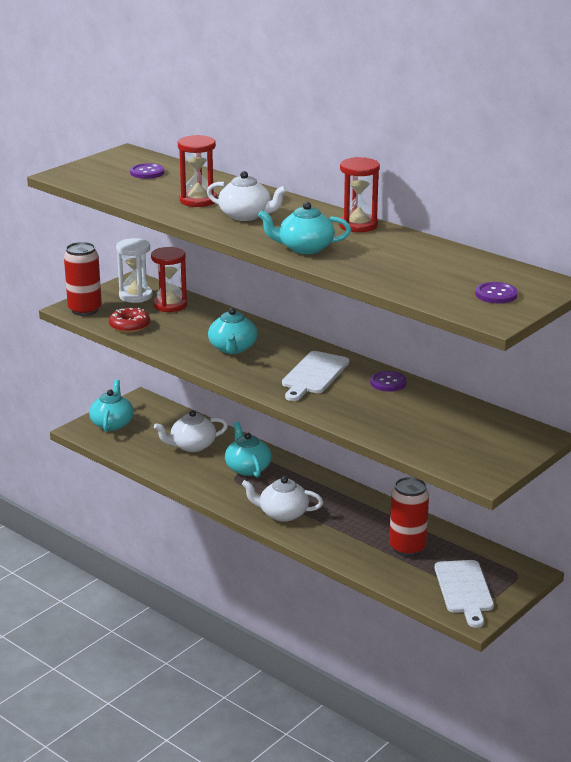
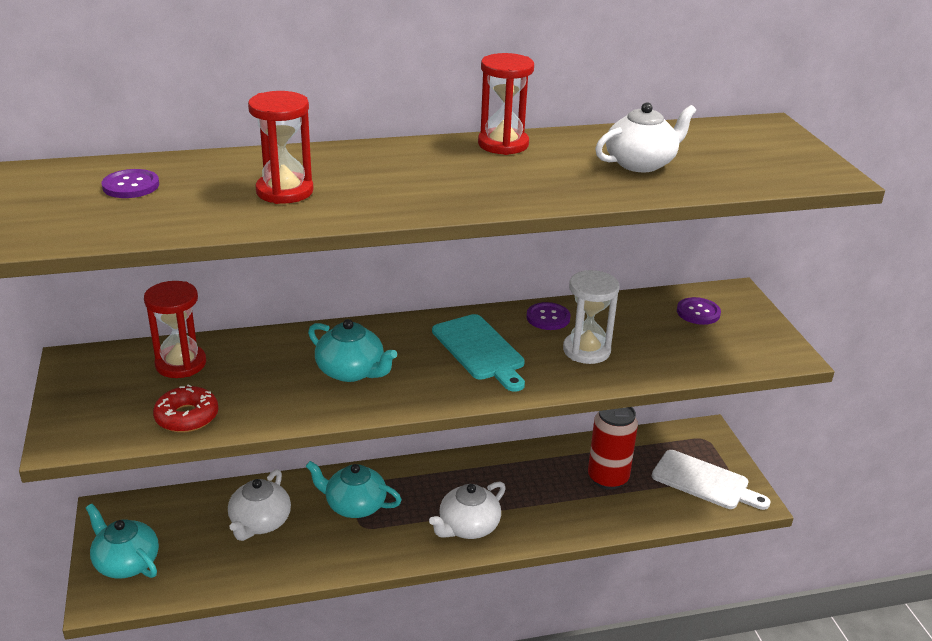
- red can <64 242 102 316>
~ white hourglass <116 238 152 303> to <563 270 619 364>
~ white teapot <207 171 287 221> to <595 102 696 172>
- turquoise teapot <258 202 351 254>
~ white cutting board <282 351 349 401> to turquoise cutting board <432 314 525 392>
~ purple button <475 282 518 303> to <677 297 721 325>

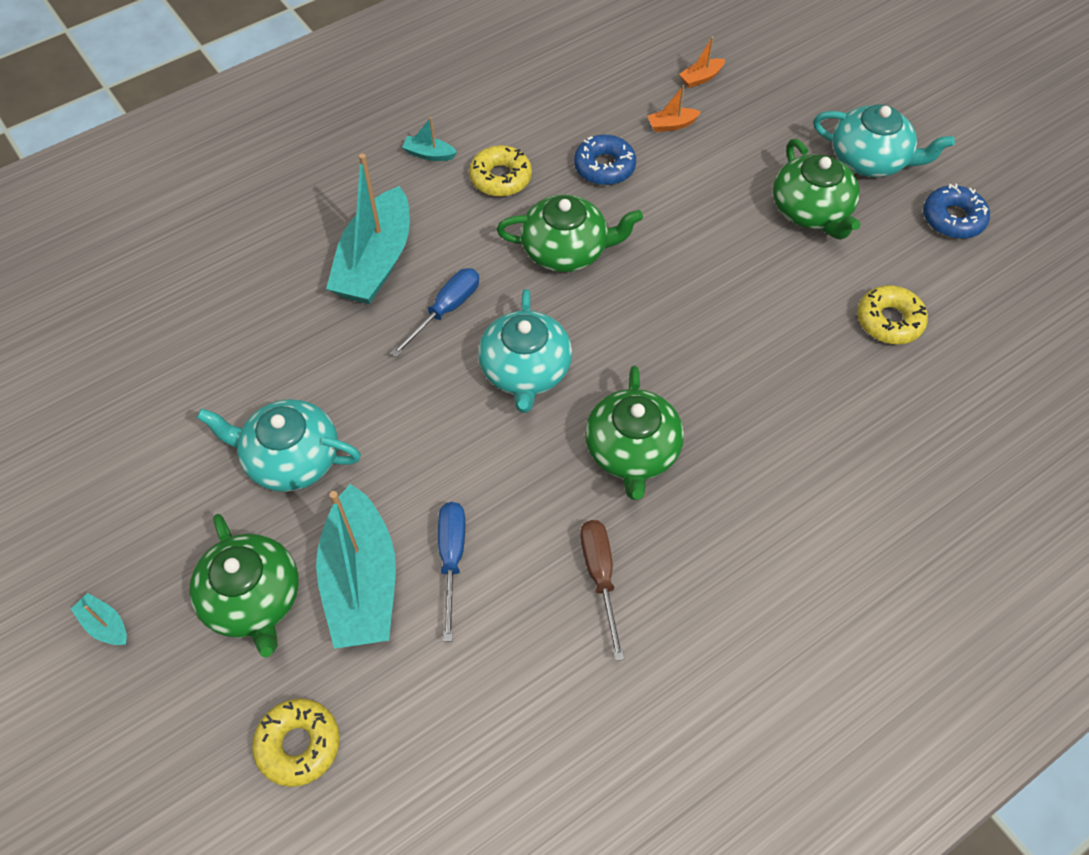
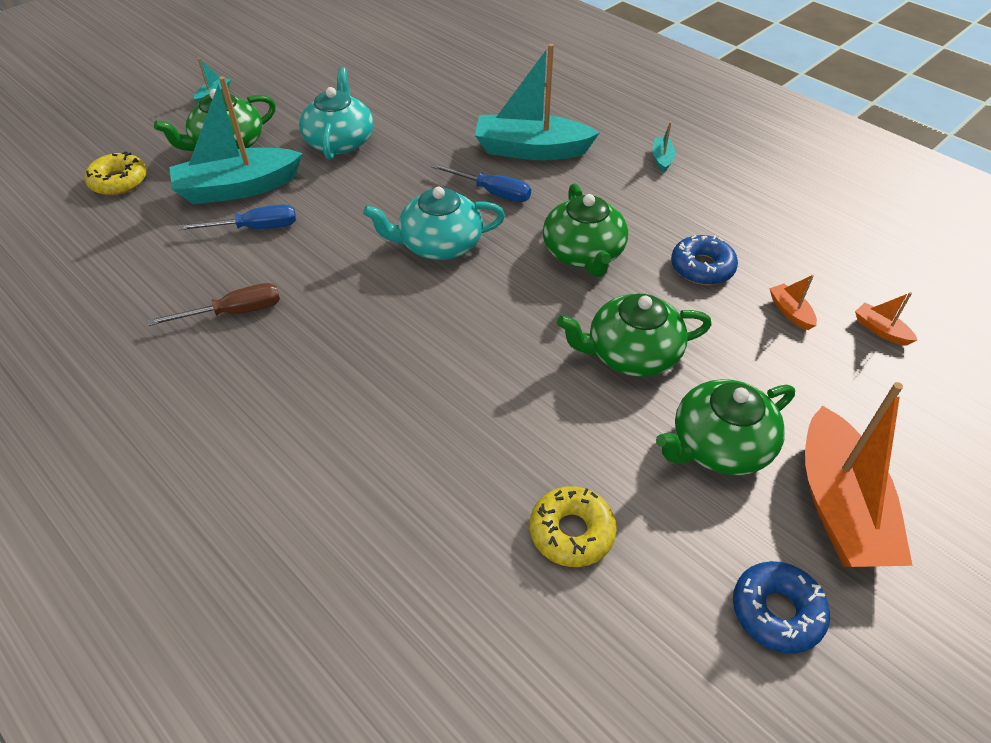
- yellow donut <469 145 532 197>
~ green teapot <585 366 684 500> to <557 294 712 377>
~ turquoise teapot <813 104 955 177> to orange boat <805 382 913 567>

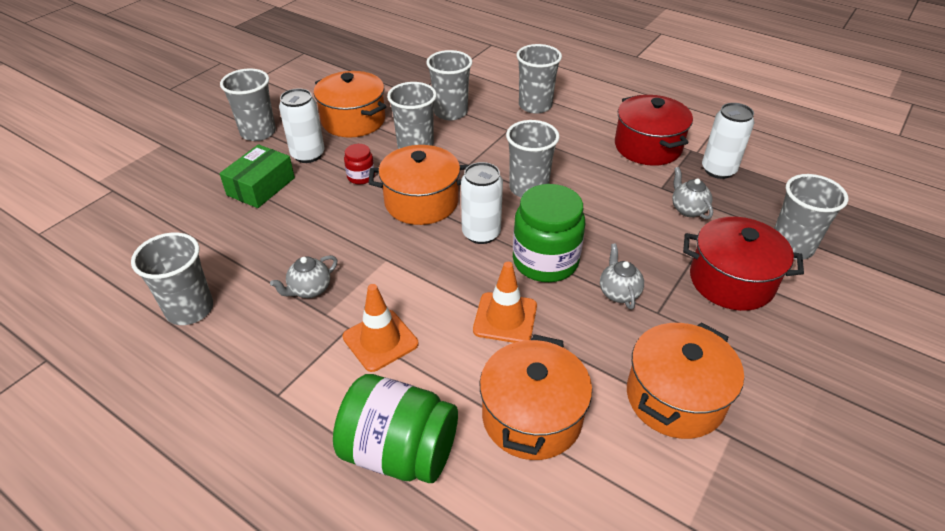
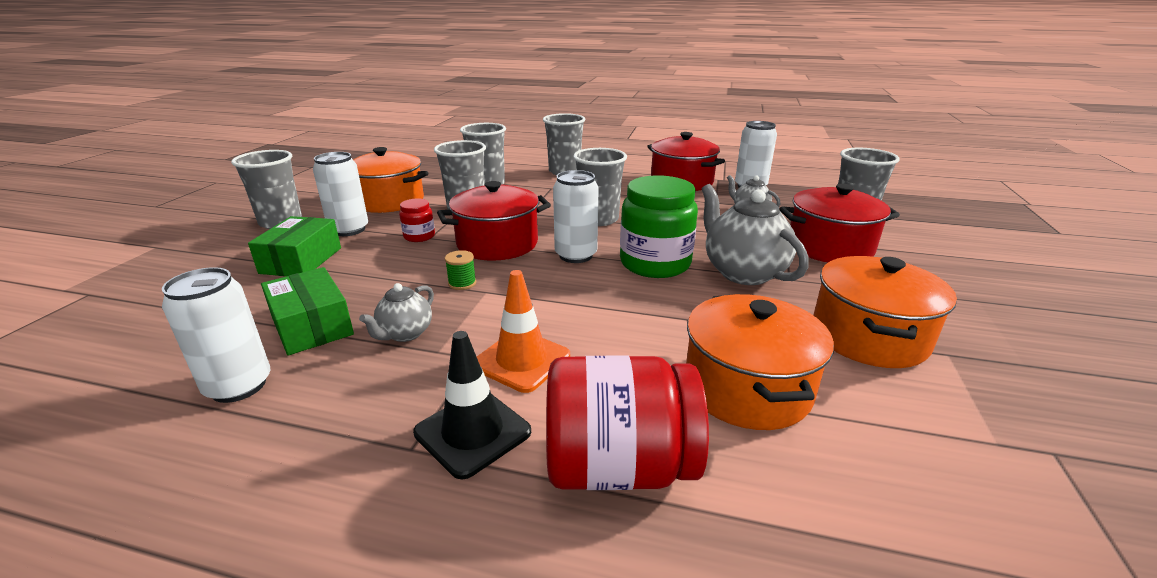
~ grey cup <131 232 213 325> to white can <162 267 270 403>
~ green jar <333 374 458 483> to red jar <546 356 709 490>
~ orange pot <368 145 469 225> to red pot <437 181 551 261>
- orange traffic cone <473 262 537 343>
~ grey teapot <600 243 644 309> = <702 184 809 285> x1.86
+ green box <261 267 354 355>
+ black traffic cone <413 331 531 479>
+ green spool <445 250 476 290>

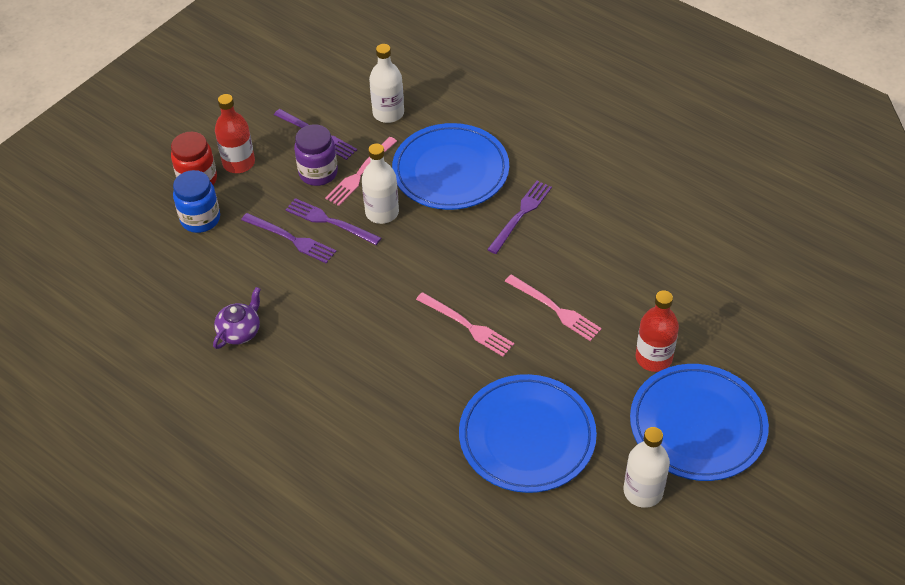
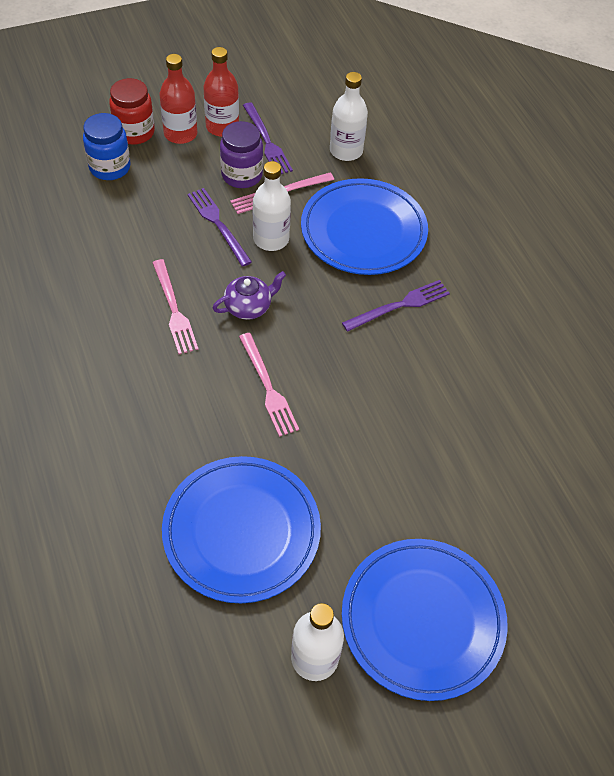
~ purple teapot <213 287 261 349> to <212 271 286 320>
- purple fork <241 213 336 264>
~ pink fork <505 275 602 341> to <152 259 199 354>
~ red bottle <636 290 679 372> to <203 47 239 137>

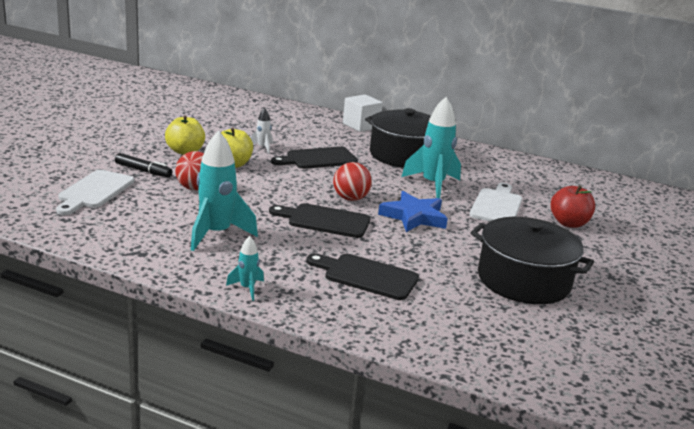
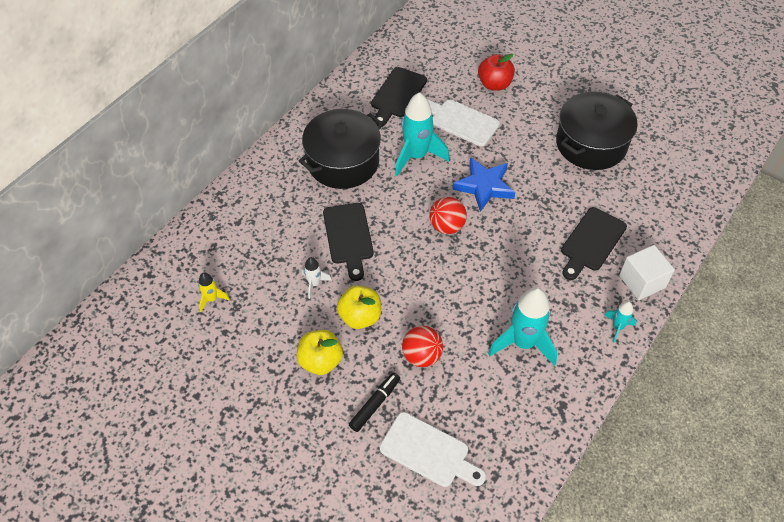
~ black cutting board <269 203 370 238> to <371 67 427 127>
~ white cube <343 94 383 132> to <619 245 675 300>
+ yellow rocket <198 272 230 312>

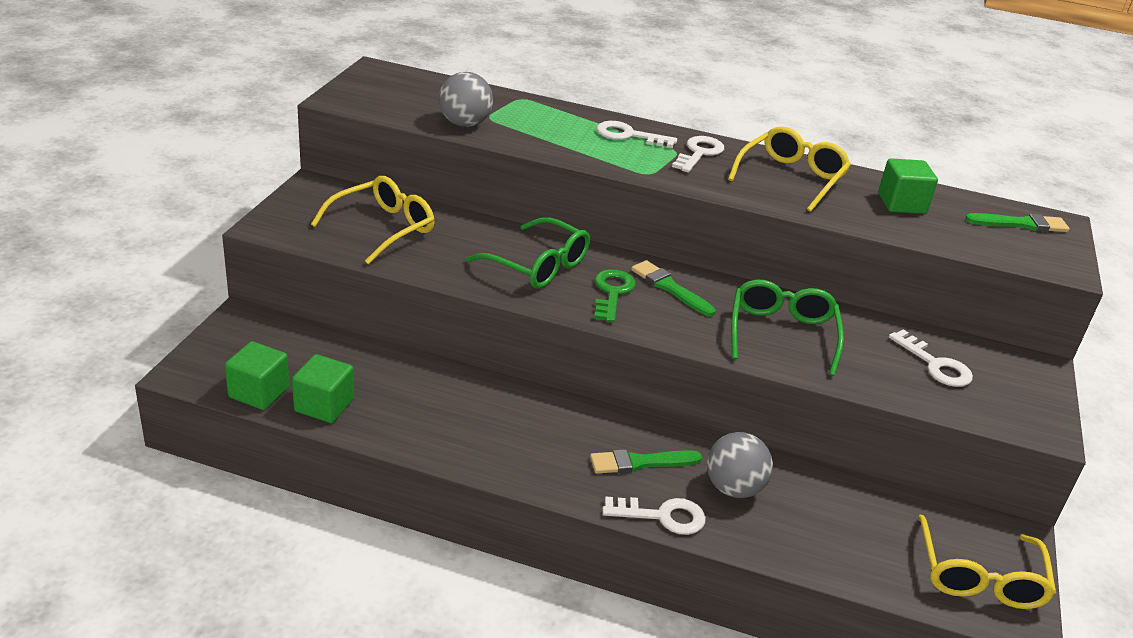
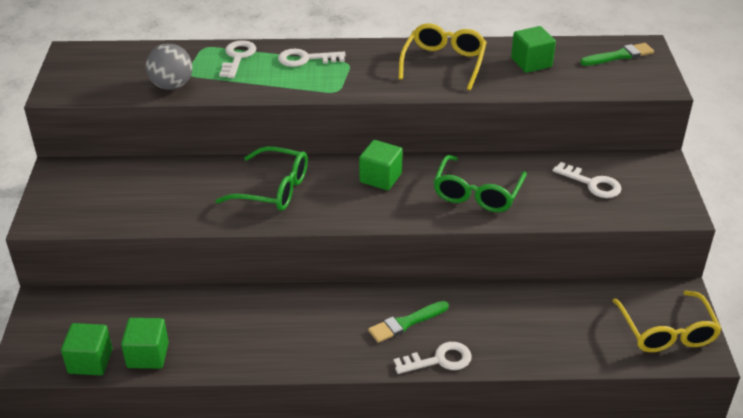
- yellow glasses <311 176 434 264>
- green key <594 269 636 322>
~ green brush <631 260 716 316> to green cube <359 140 403 190>
~ white key <672 136 724 173> to <219 40 257 78>
- grey ball <707 432 773 498>
~ green glasses <731 280 844 376> = <433 155 527 212> 150 degrees counterclockwise

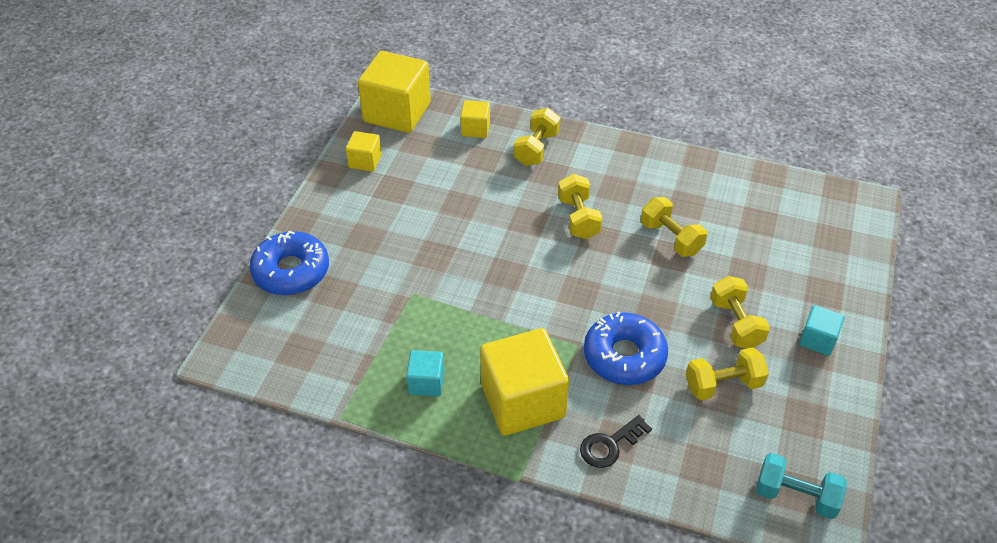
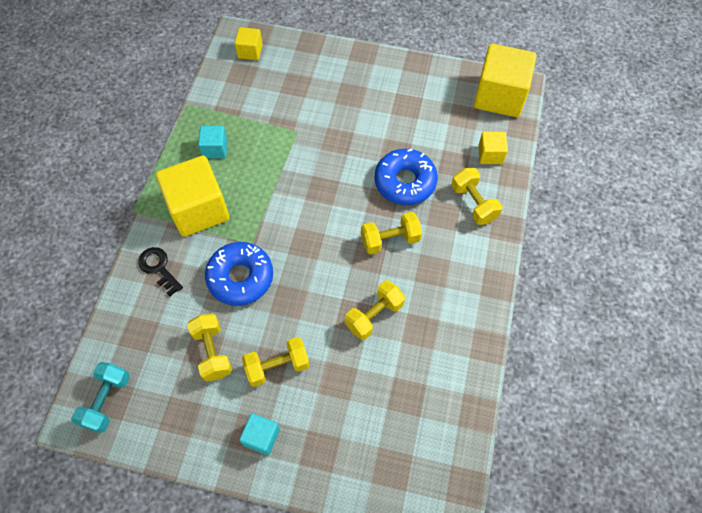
~ blue donut <250 231 329 296> to <375 149 438 205>
~ yellow cube <346 131 382 172> to <235 27 263 60>
~ yellow dumbbell <514 108 561 166> = <451 167 502 225> 45 degrees clockwise

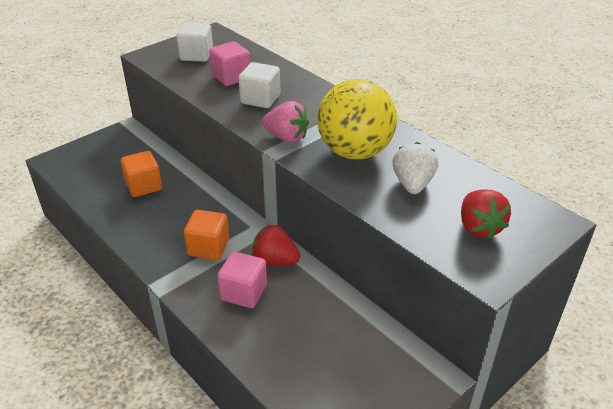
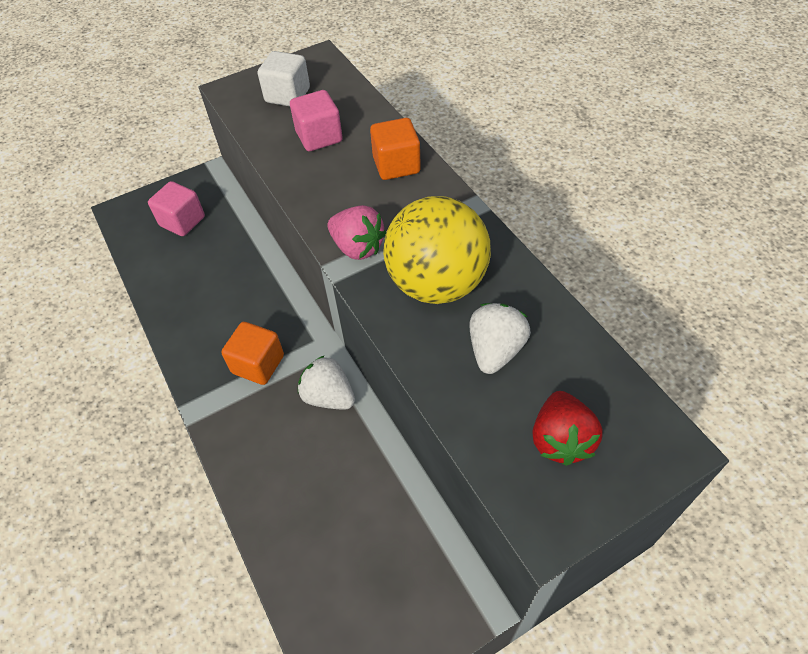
~ orange cube <121 151 162 197> to <370 118 421 180>
~ pink cube <217 252 267 308> to <148 181 205 236>
- white cube <239 62 280 108>
~ red strawberry <252 224 300 266> to white strawberry <298 355 355 409>

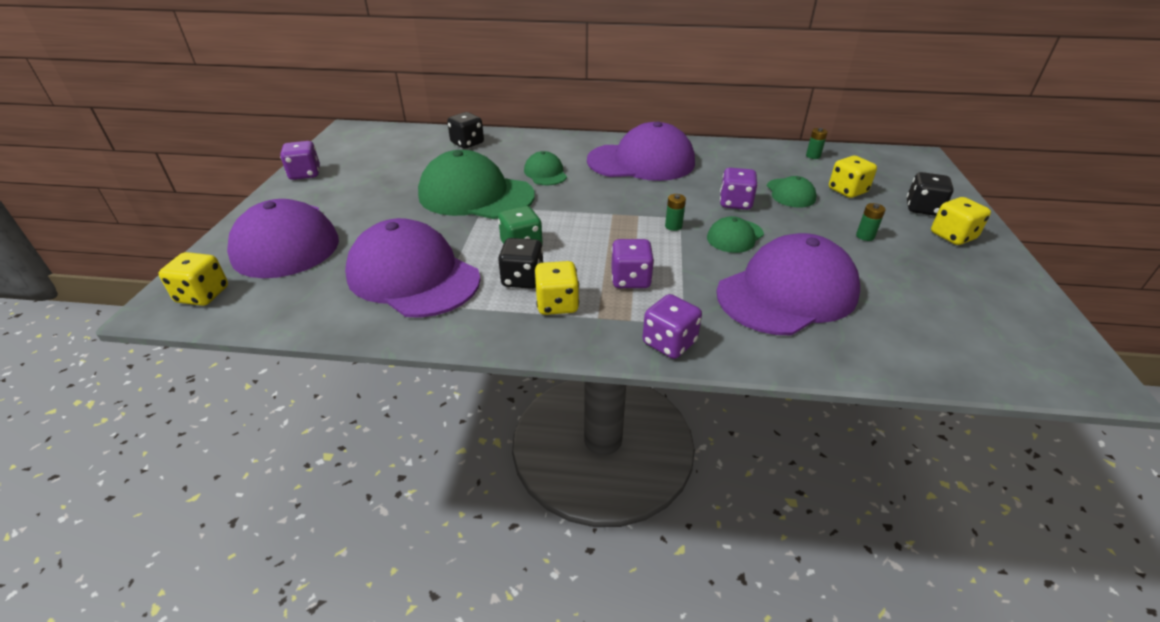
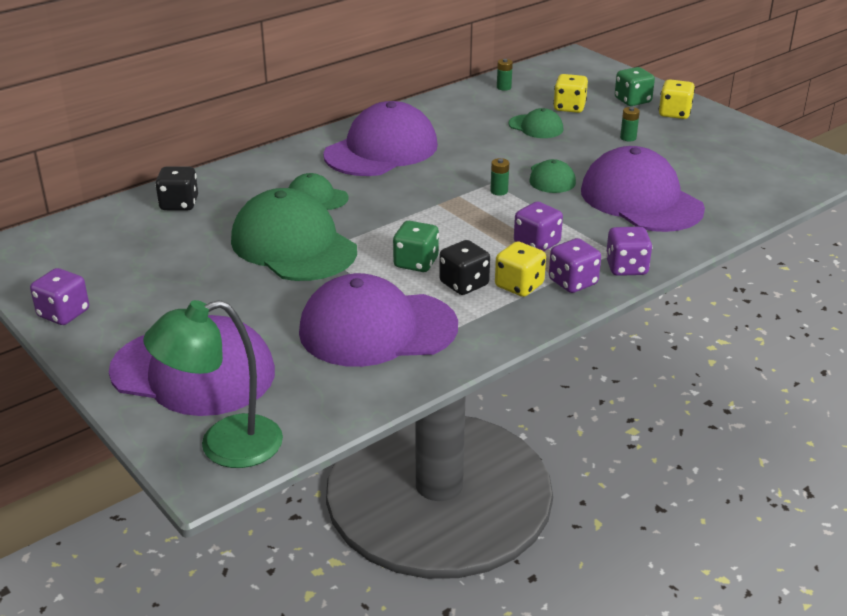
~ yellow dice <159 252 228 306> to green lamp <143 300 283 468>
~ green cap <418 150 535 219> = <231 188 357 281> 75 degrees clockwise
~ purple cap <716 233 860 336> = <581 146 705 232> 45 degrees counterclockwise
~ purple dice <720 168 758 210> to <549 238 601 293>
~ black dice <907 172 954 216> to green dice <615 67 655 106>

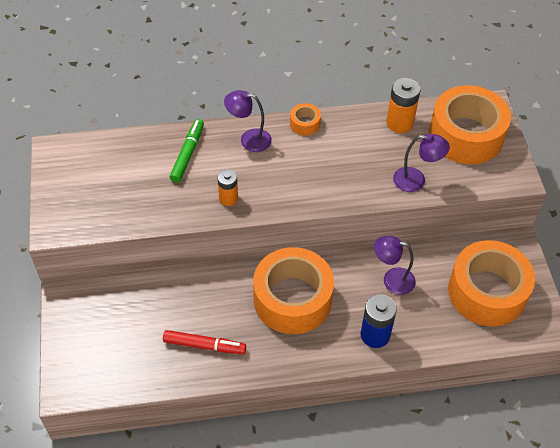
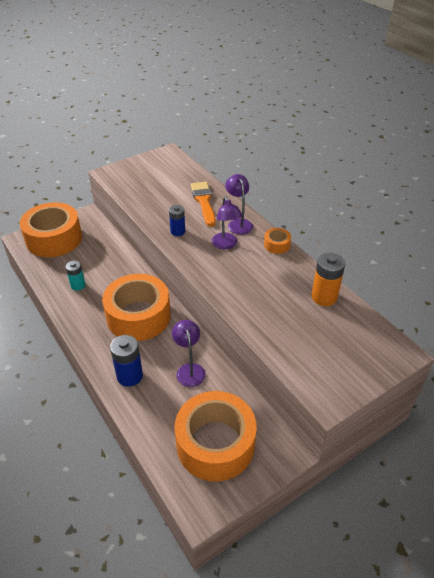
~ red marker <163 330 246 354> to turquoise battery <66 261 86 291>
~ green marker <170 119 204 182> to orange brush <191 182 216 227>
~ orange battery <218 169 238 206> to blue battery <169 205 185 236>
~ purple lamp <393 134 450 192> to <212 196 242 250>
~ orange tape <429 85 511 164> to <20 202 82 257>

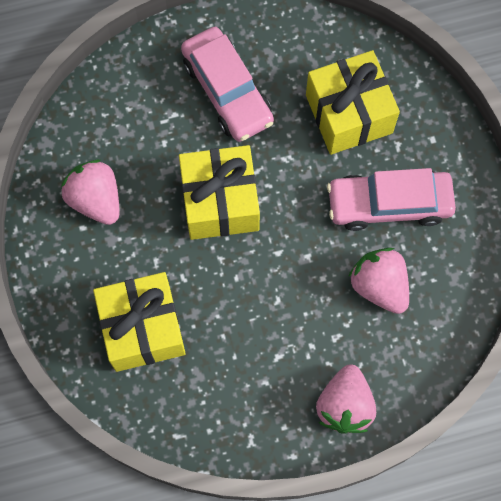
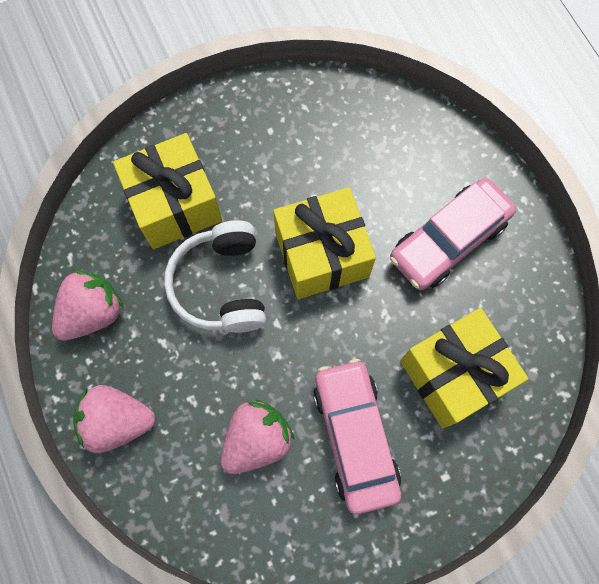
~ pink strawberry <61 160 119 225> to <52 270 124 341>
+ white headphones <164 220 266 333>

